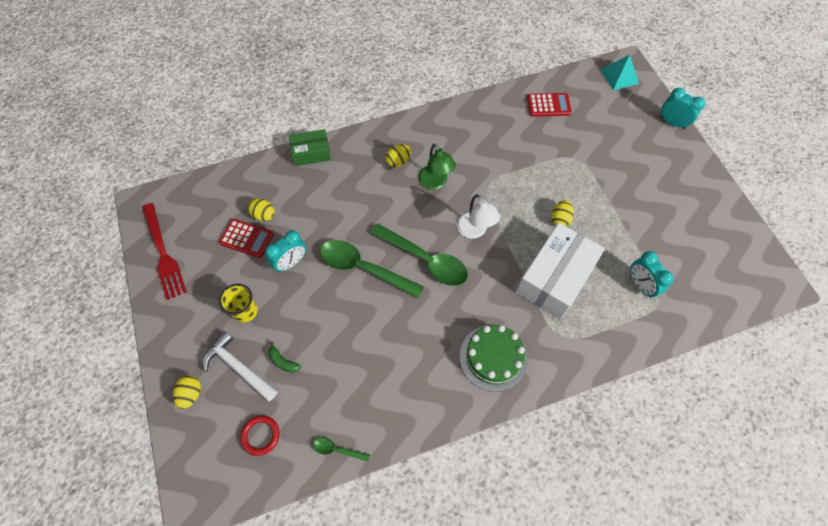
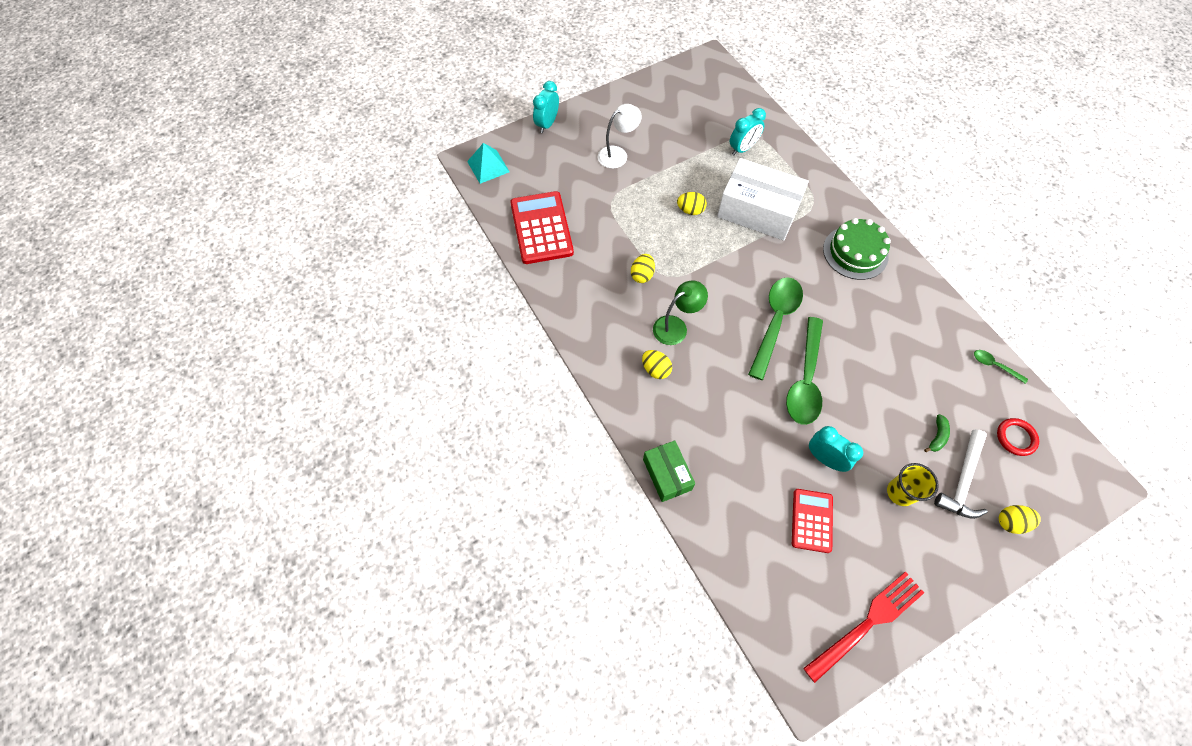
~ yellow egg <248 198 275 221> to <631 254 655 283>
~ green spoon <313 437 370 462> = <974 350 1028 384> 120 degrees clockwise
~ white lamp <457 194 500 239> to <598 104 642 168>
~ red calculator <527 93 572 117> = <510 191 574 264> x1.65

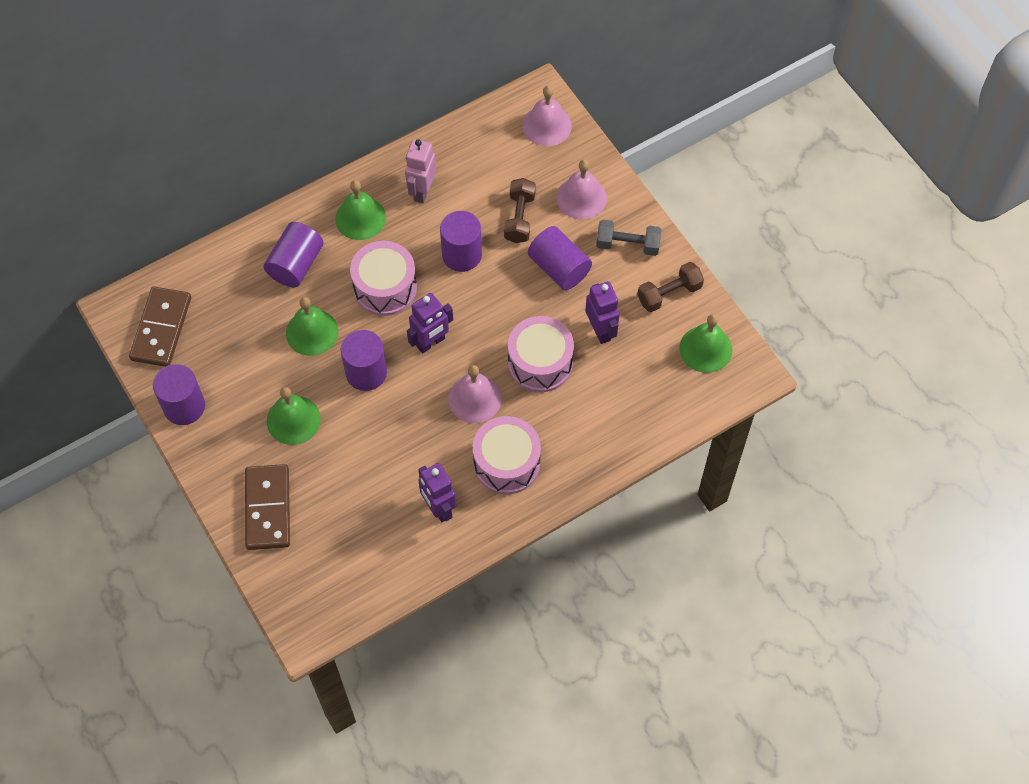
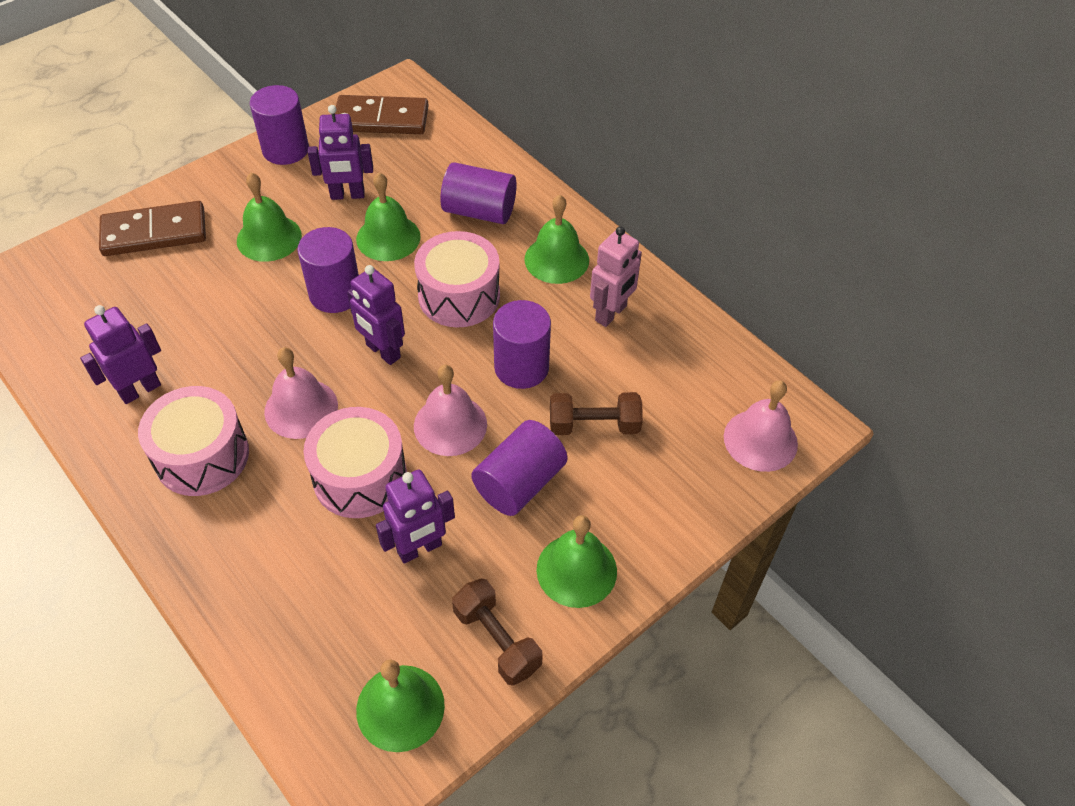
~ pink robot <405 139 436 203> = <590 226 642 327> 120 degrees clockwise
~ pink bell <557 159 607 220> to <414 365 487 456>
~ grey dumbbell <596 219 662 256> to green bell <536 515 617 608>
+ purple robot <308 105 373 200>

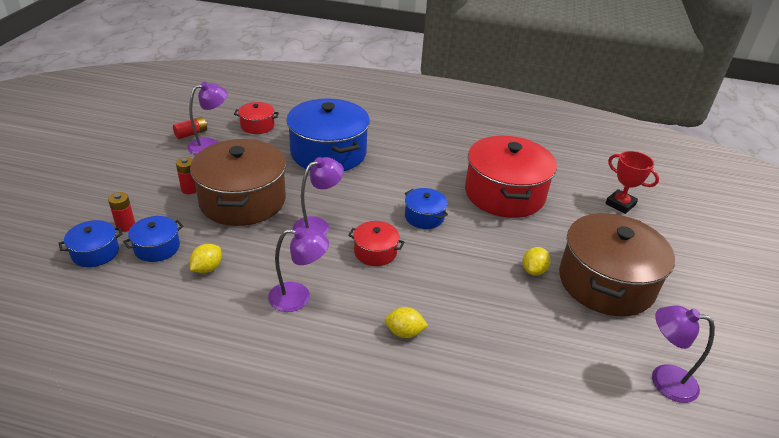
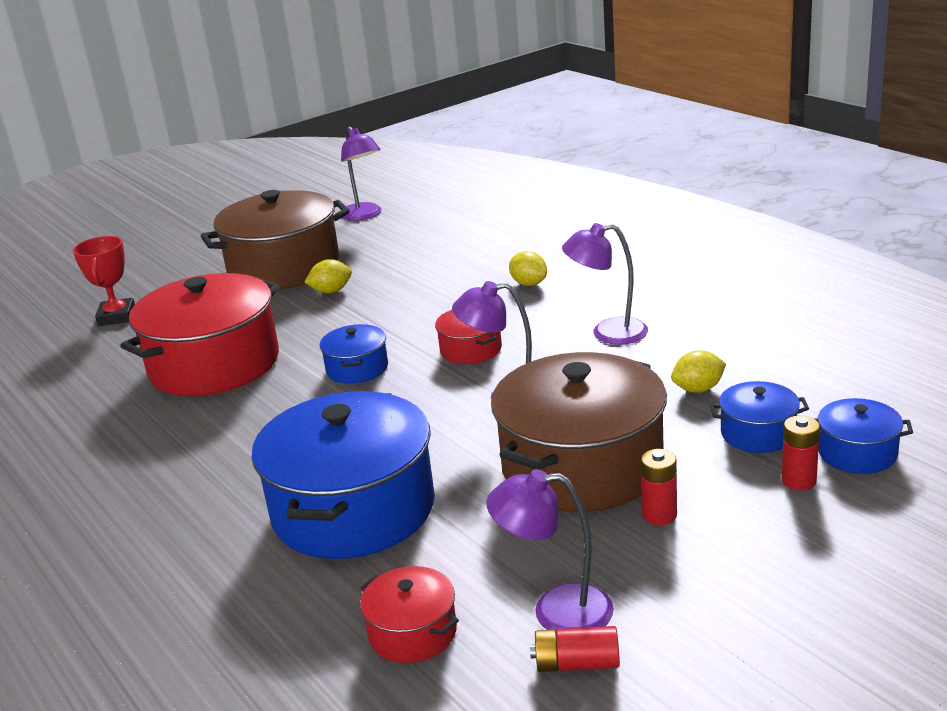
~ purple lamp <268 227 329 312> = <562 223 648 345> 45 degrees counterclockwise

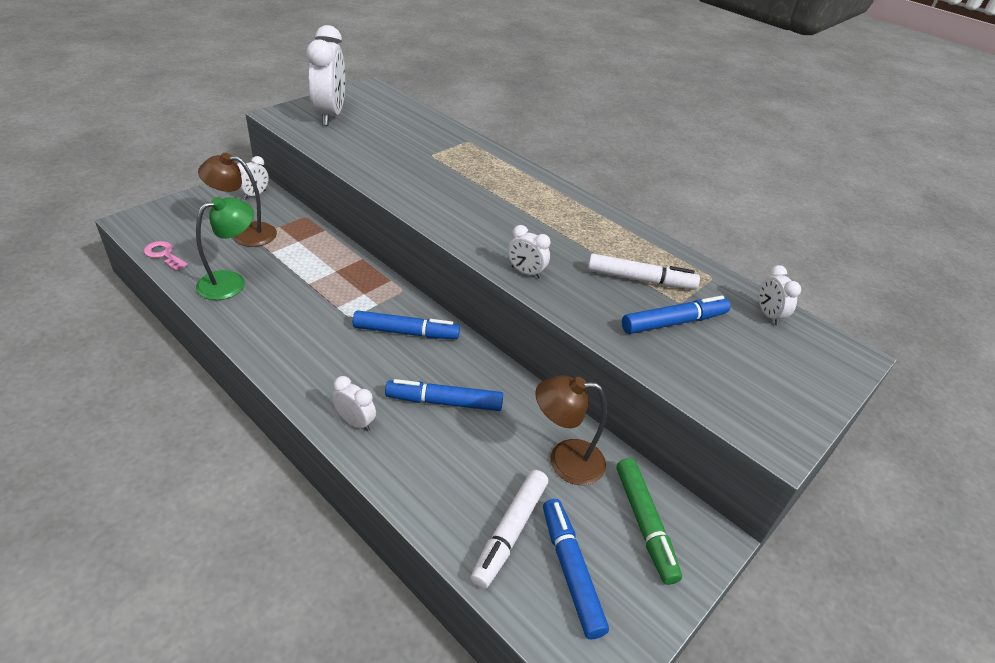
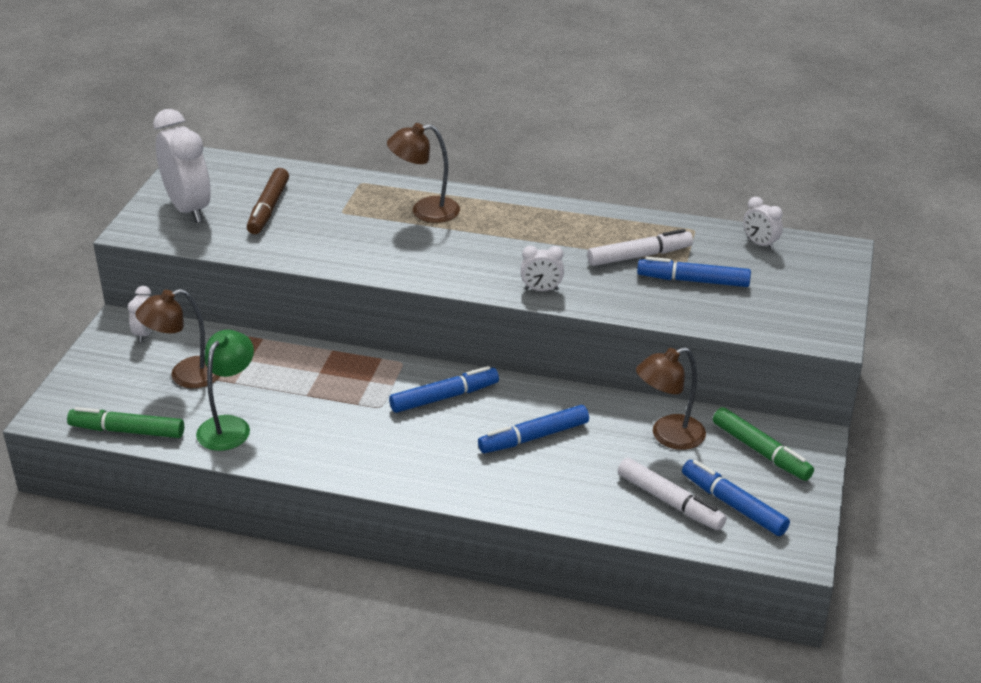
~ pink key <144 241 188 271> to green marker <67 407 184 438>
- white clock <332 376 376 431>
~ white marker <470 470 548 589> = <618 458 727 530> 45 degrees counterclockwise
~ blue marker <622 295 730 334> = <637 257 751 287> 120 degrees counterclockwise
+ brown marker <247 168 289 234>
+ brown lamp <387 123 460 223>

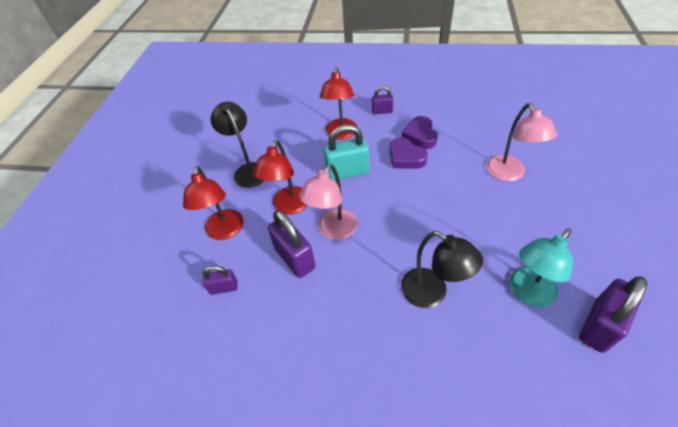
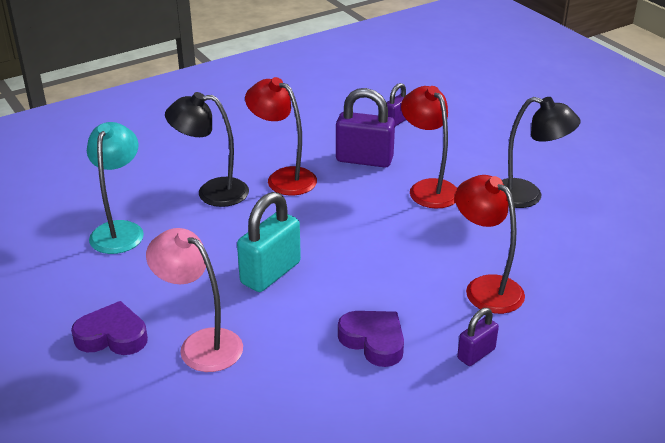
~ red lamp <183 166 243 240> to <245 77 317 195>
- pink lamp <299 164 358 240>
~ turquoise padlock <324 124 369 181> to <237 192 301 292>
~ purple heart <390 137 428 169> to <71 301 148 355>
- purple padlock <579 276 647 353>

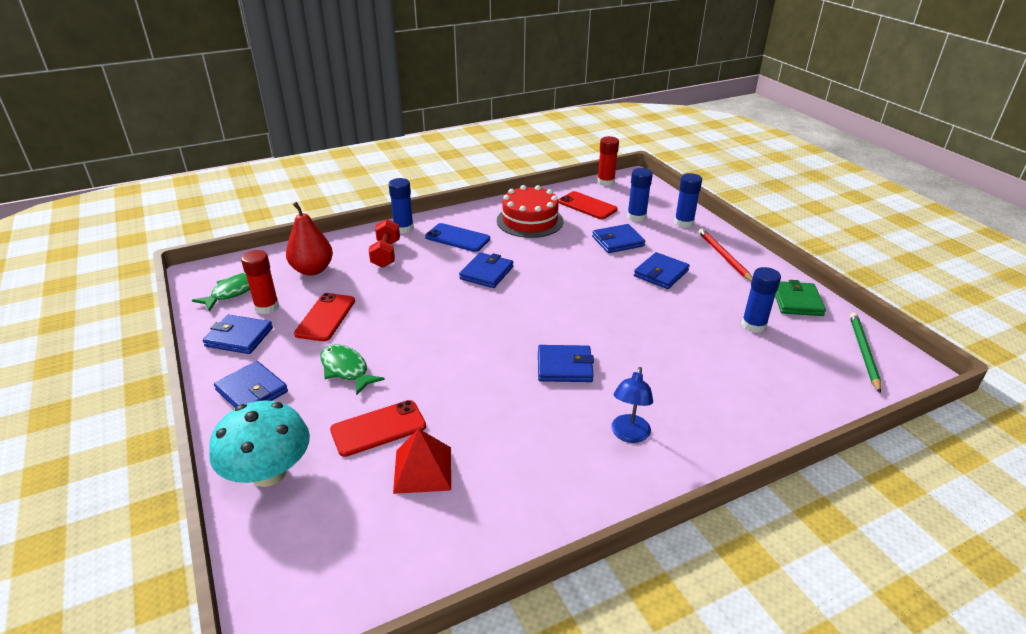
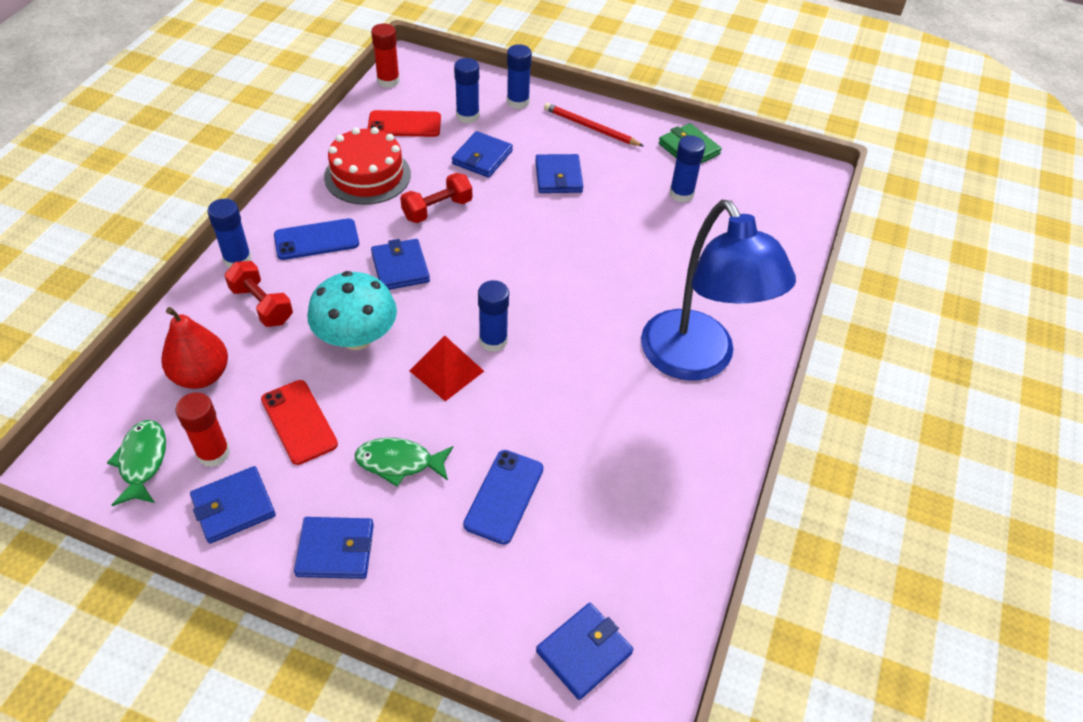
~ turquoise mushroom <209 400 310 487> to <307 271 397 350>
~ red phone <330 400 426 457> to blue phone <463 450 544 545>
~ red pyramid <393 428 451 494> to <409 335 484 402>
~ blue wallet <538 345 594 382> to <536 603 633 700>
~ blue lamp <611 367 653 443> = <641 200 796 381> x2.40
- green pencil <850 313 881 393>
+ red dumbbell <400 173 472 223>
+ blue glue stick <478 280 509 352>

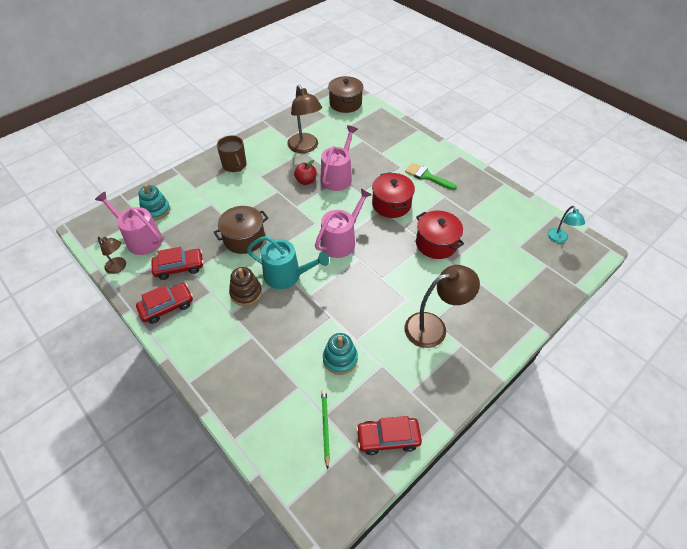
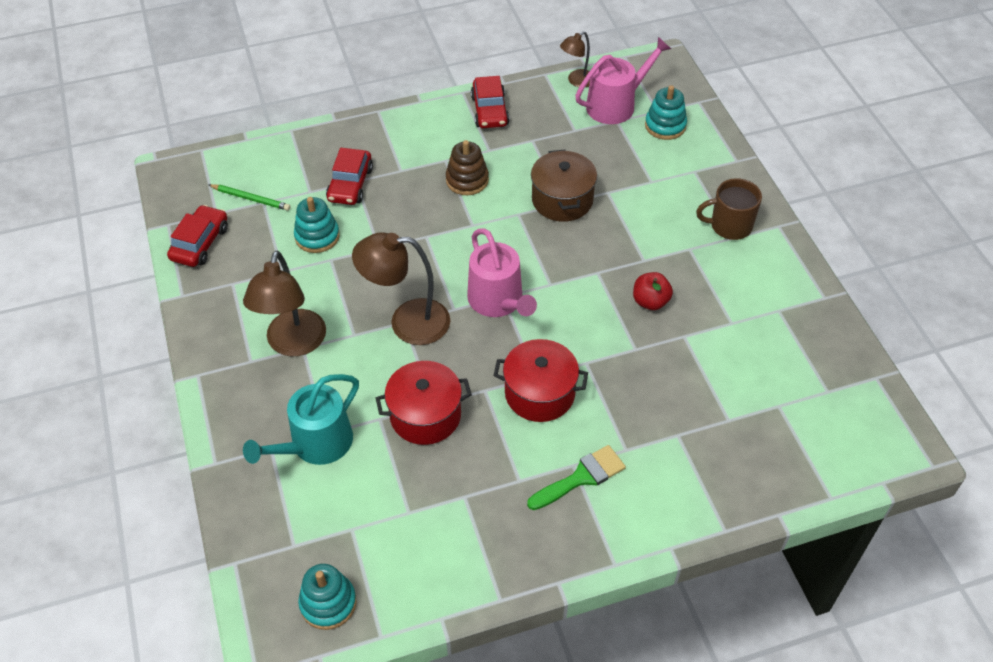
~ red car <151 247 204 280> to <326 148 373 205>
~ turquoise watering can <247 236 329 289> to <243 374 359 465>
~ brown lamp <287 85 322 153> to <352 232 450 345>
- pink watering can <320 125 358 191>
- brown pot <328 76 363 113>
~ turquoise lamp <548 206 585 243> to turquoise stacking toy <298 564 357 630>

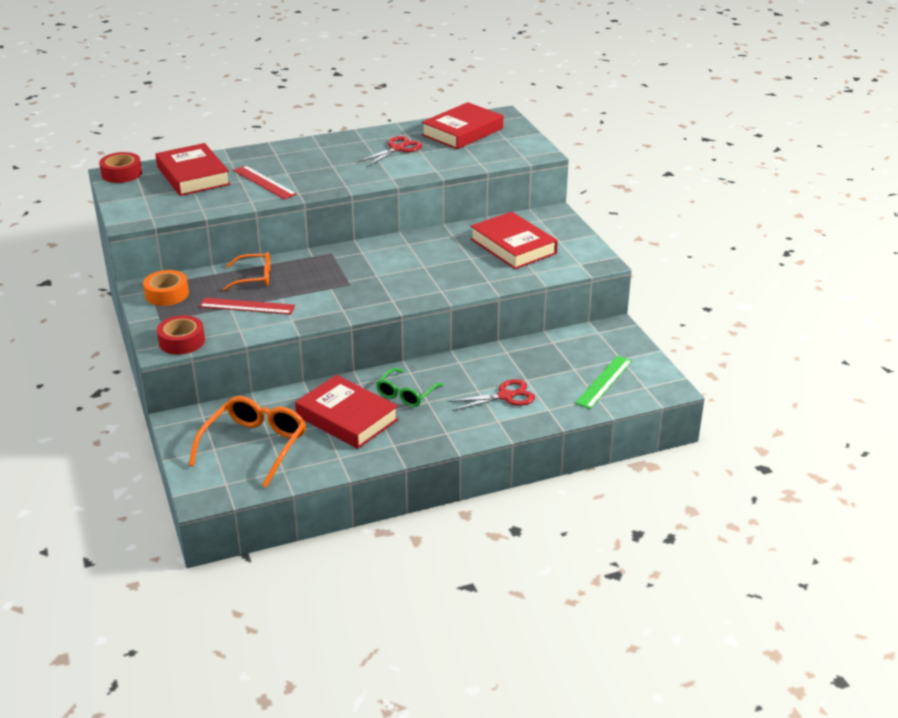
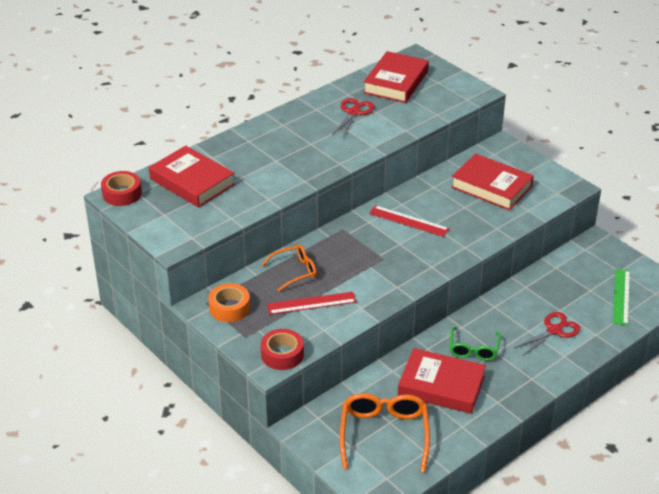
~ red ruler <233 165 297 199> to <369 205 449 237>

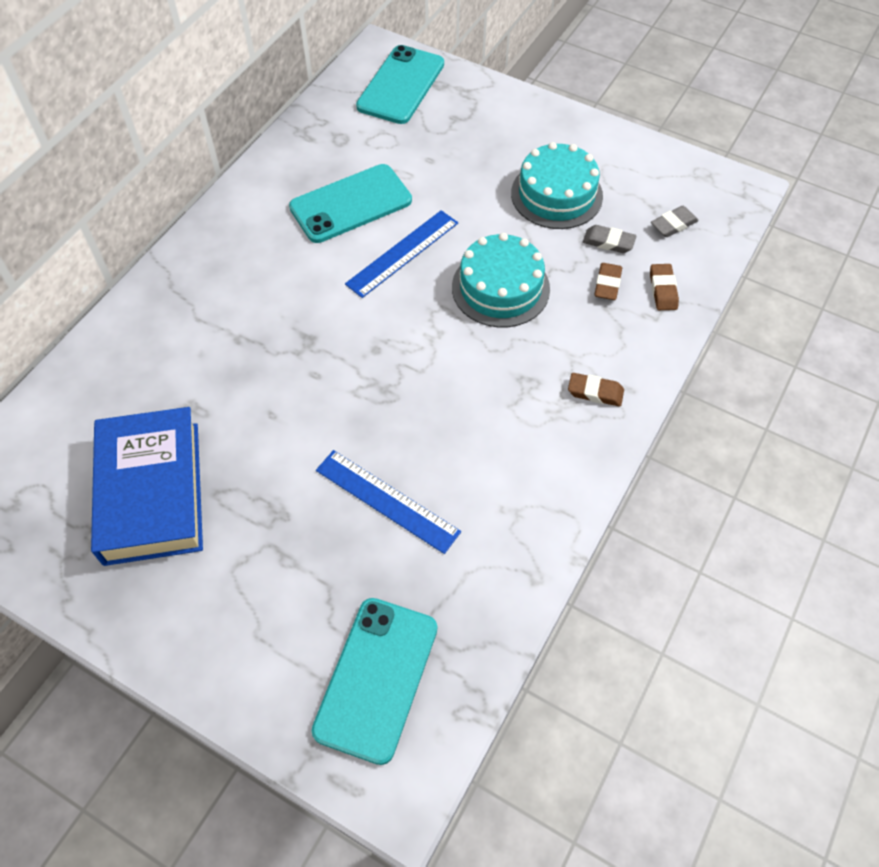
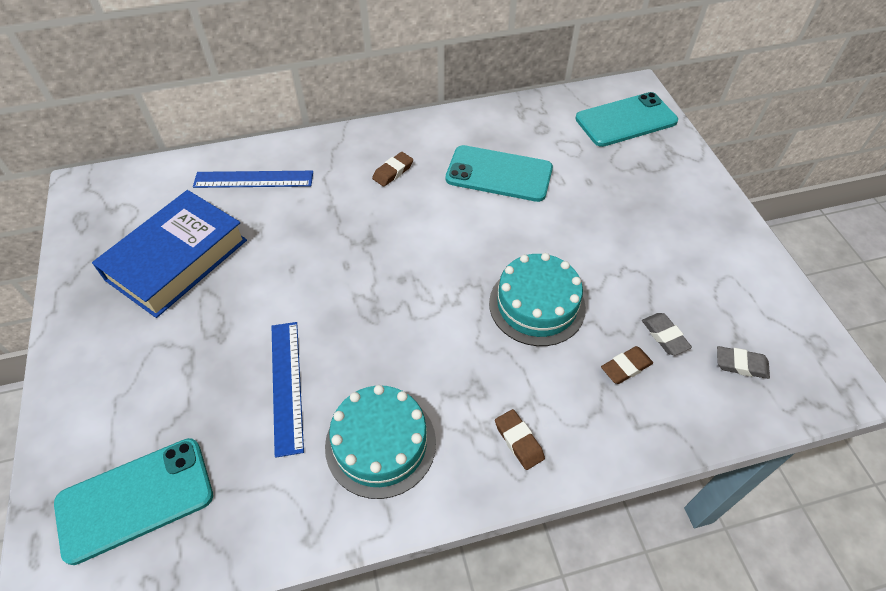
~ blue ruler <345 210 458 298> to <193 171 313 188>
~ turquoise cake <511 142 603 229> to <325 385 436 499>
~ brown eraser <650 264 679 310> to <372 152 413 187>

